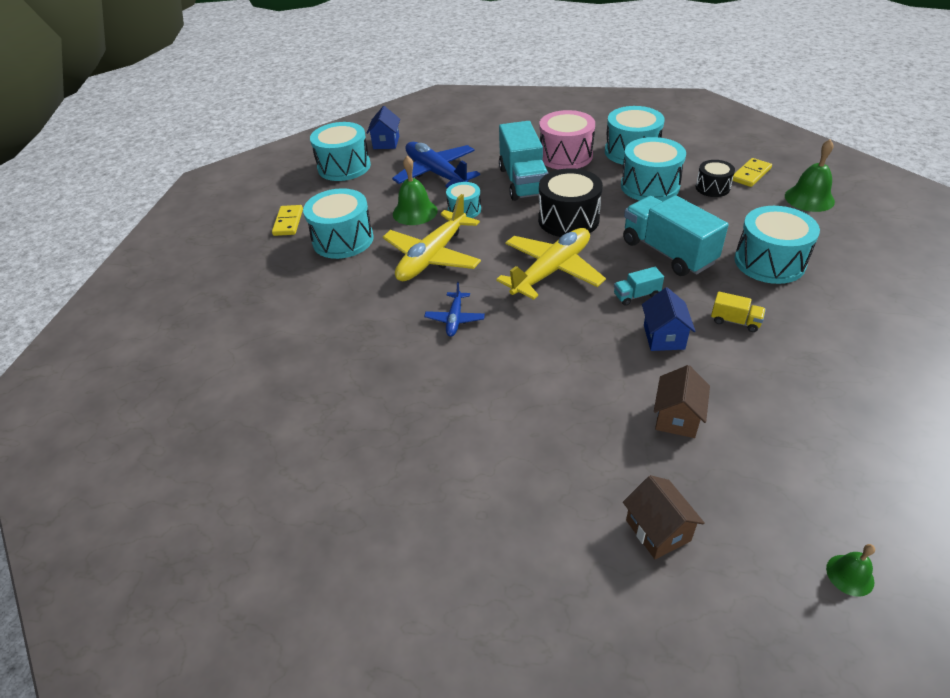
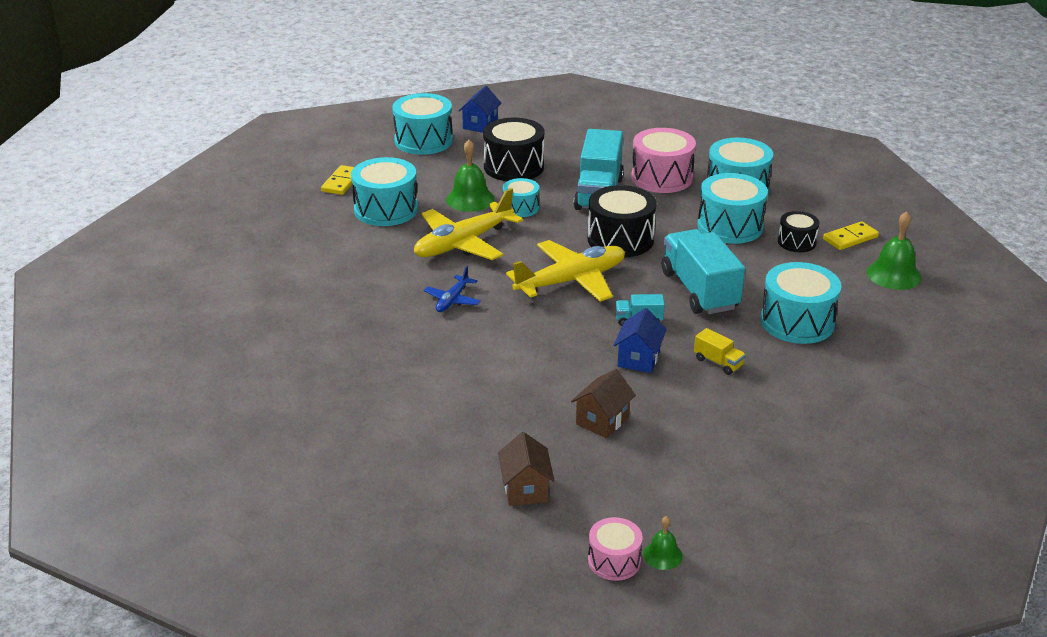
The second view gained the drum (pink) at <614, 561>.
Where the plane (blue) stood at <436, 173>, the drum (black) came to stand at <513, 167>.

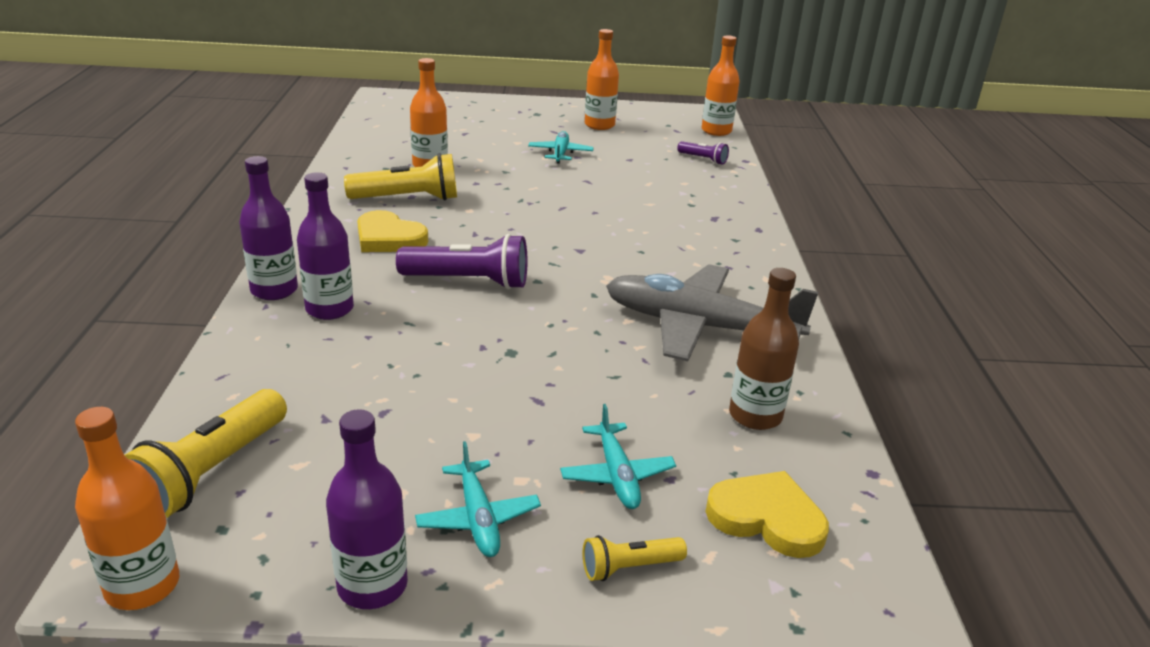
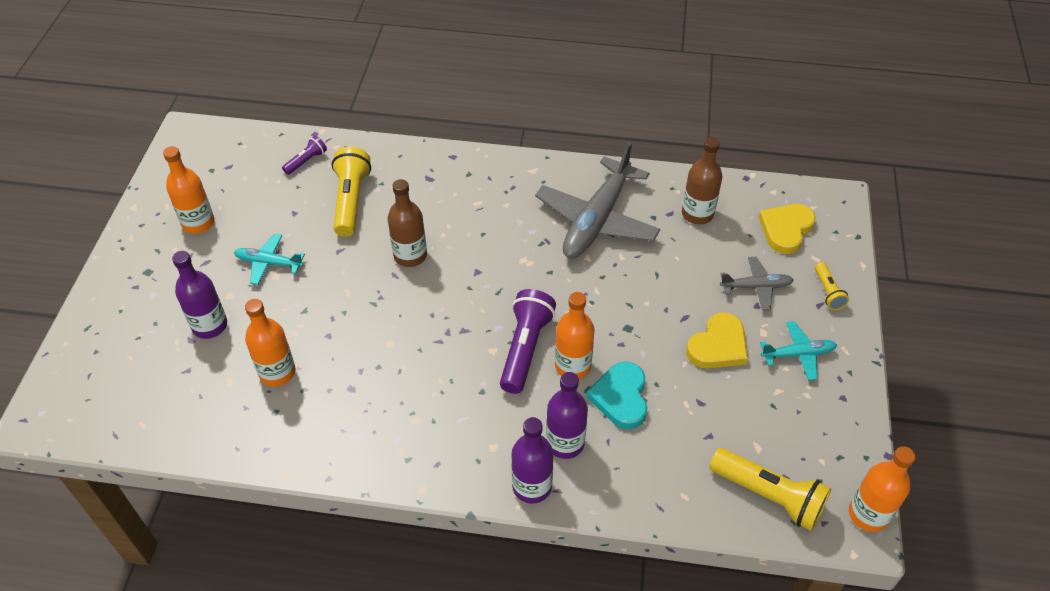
The second view gained the bottle (brown) at <410, 256>.
The second view gained the heart (turquoise) at <620, 397>.
The bottle (purple) ended up elsewhere, having gone from <372, 585> to <210, 326>.
The flashlight (yellow) ended up elsewhere, having gone from <408, 198> to <351, 200>.
The heart (yellow) ended up elsewhere, having gone from <388, 238> to <718, 345>.
The bottle (orange) ended up elsewhere, having gone from <716, 131> to <572, 366>.
What was the plane (turquoise) at <617, 475> turned into the plane (grey) at <756, 287>.

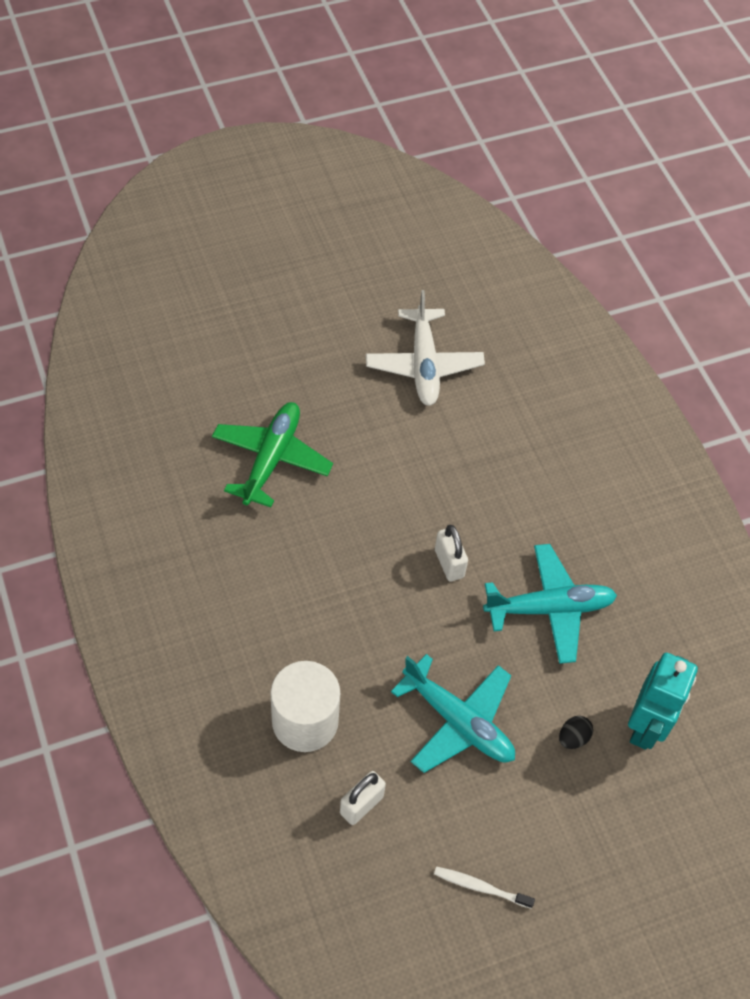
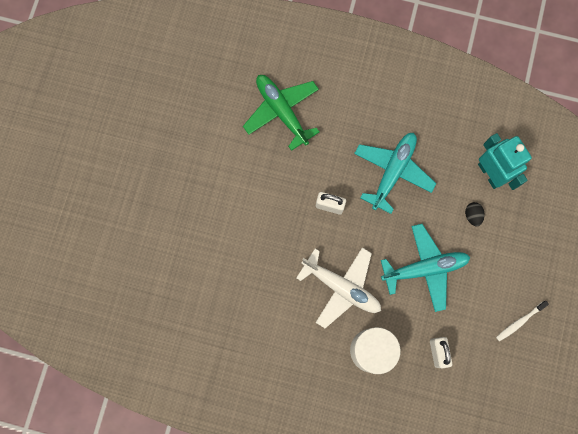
The plane (green) ended up elsewhere, having gone from <271, 458> to <281, 111>.
The plane (white) ended up elsewhere, having gone from <424, 365> to <341, 287>.

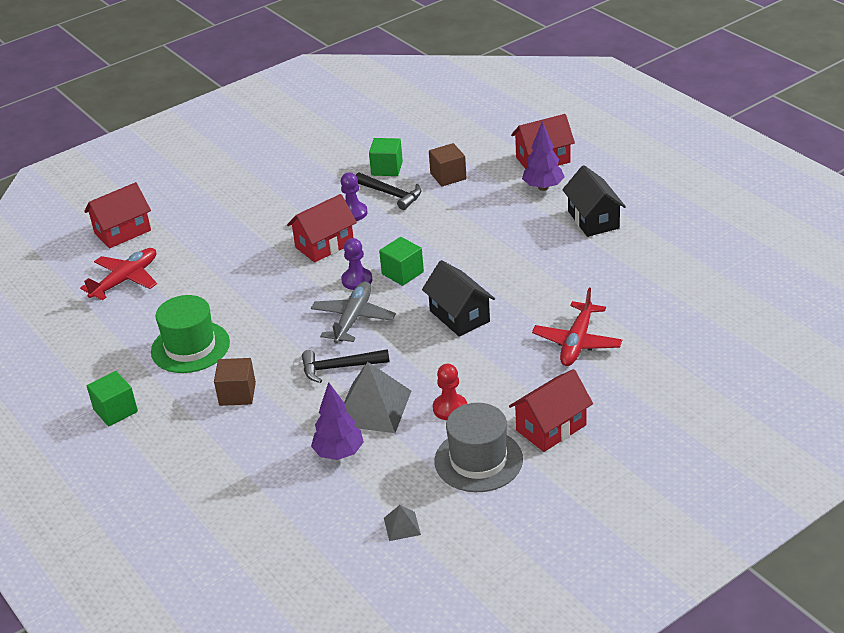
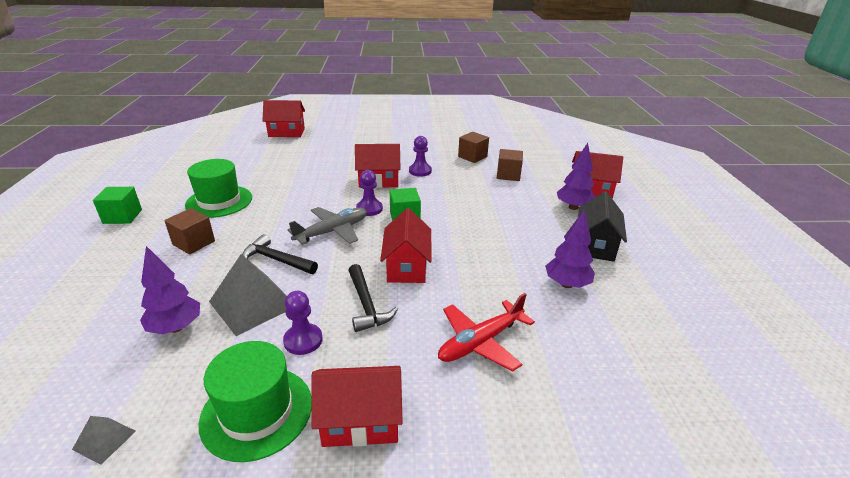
The second view lost the plane (red) at <125, 280>.
The second view gained the tree (purple) at <566, 284>.
The hammer (black) ended up elsewhere, having gone from <391, 194> to <366, 305>.
What was the cube (green) at <387, 168> turned into the cube (brown) at <472, 157>.
What was the house (black) at <459, 316> turned into the house (red) at <406, 267>.
What was the pawn (red) at <450, 408> turned into the pawn (purple) at <303, 340>.
What was the hat (grey) at <478, 460> turned into the hat (green) at <257, 412>.

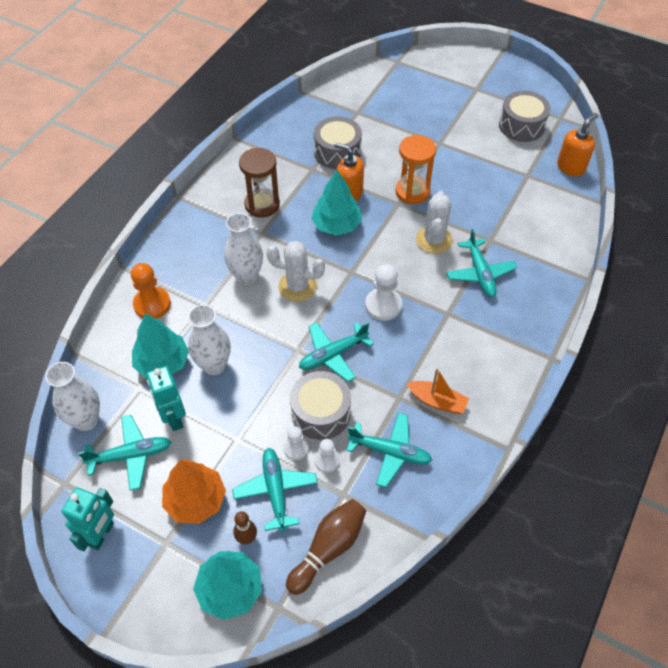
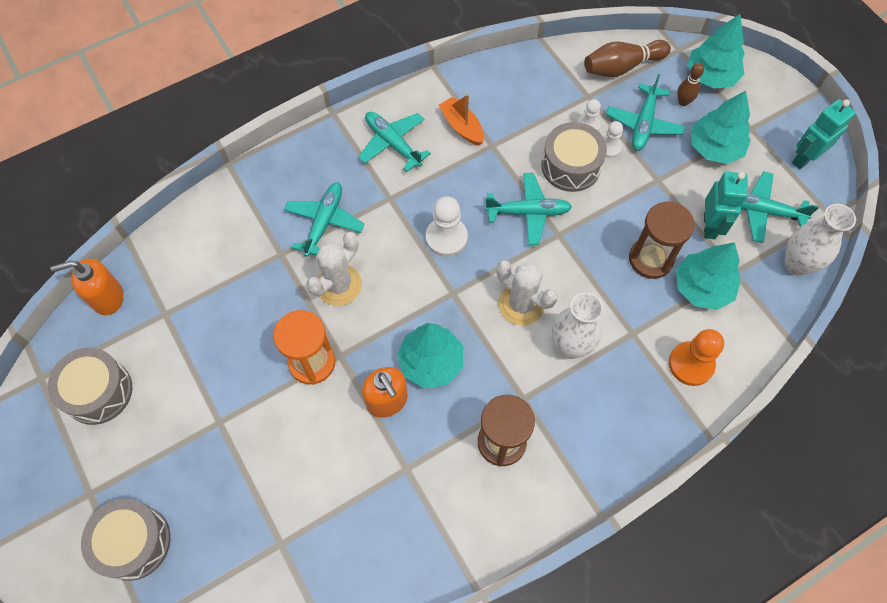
The drum (grey) ended up elsewhere, having gone from <337, 152> to <134, 542>.
The plane (turquoise) ended up elsewhere, having gone from <390, 452> to <393, 143>.
Where the vase (white) stood at <214, 365>, the hourglass (brown) came to stand at <650, 259>.
What was the tree (orange) at <195, 500> turned into the tree (turquoise) at <715, 148>.

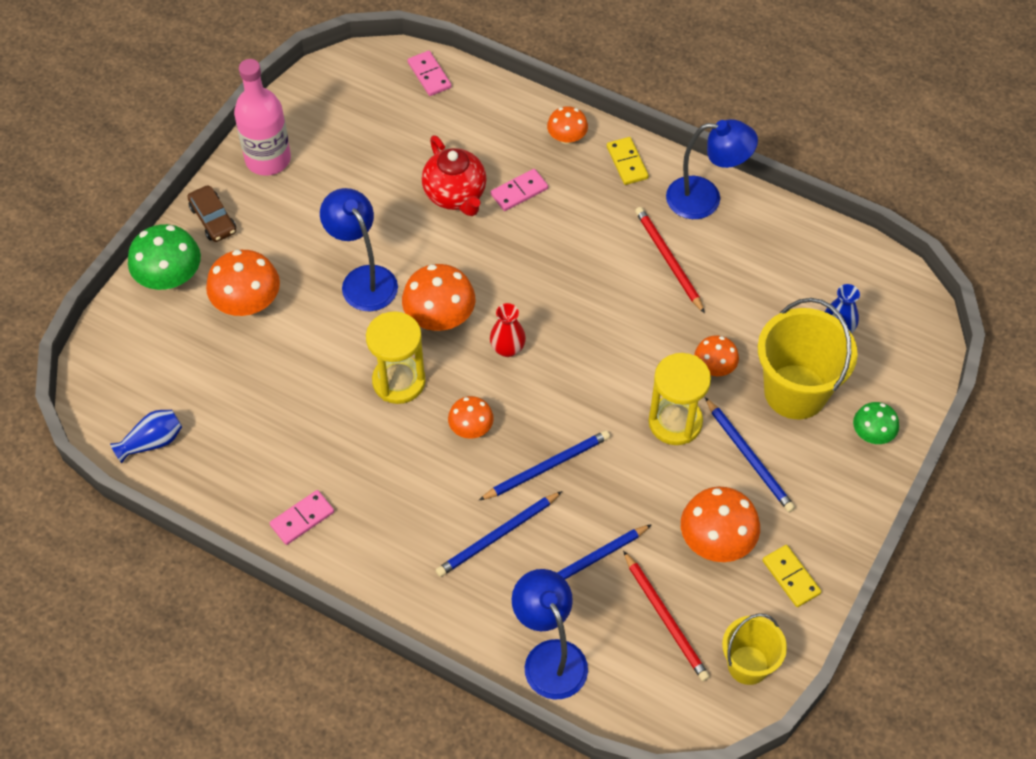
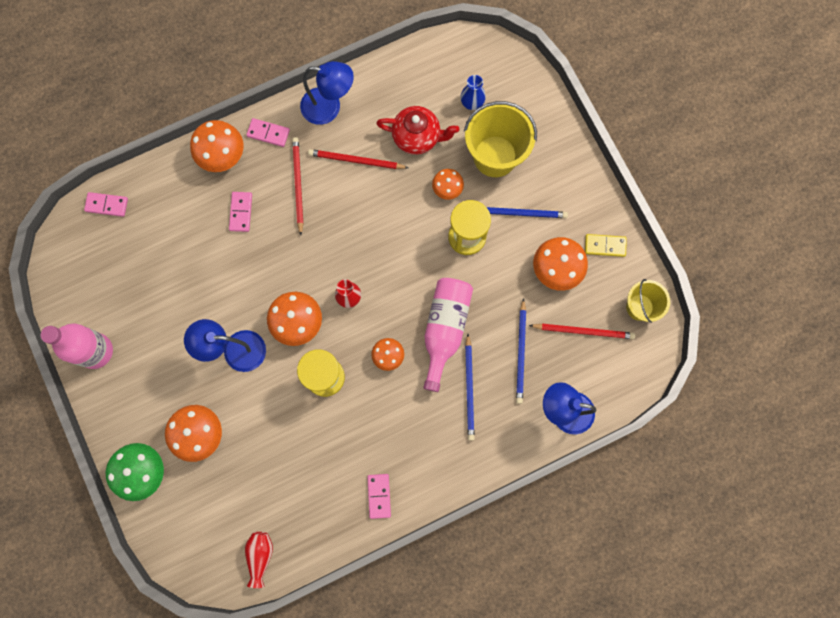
The second view lost the car (brown) at <213, 219>.
The second view lost the mushroom (green) at <872, 434>.
The second view gained the pencil (red) at <298, 184>.
The teapot (red) ended up elsewhere, having gone from <455, 195> to <417, 137>.
Where the pencil (blue) stood at <547, 467>, the bottle (pink) came to stand at <444, 329>.
What was the vase (blue) at <152, 442> turned into the vase (red) at <260, 556>.
What was the domino (yellow) at <627, 162> turned into the domino (pink) at <268, 133>.
The lamp (blue) at <705, 199> ended up facing another way, 60 degrees clockwise from before.
The size of the mushroom (orange) at <567, 138> changed by a factor of 1.67.

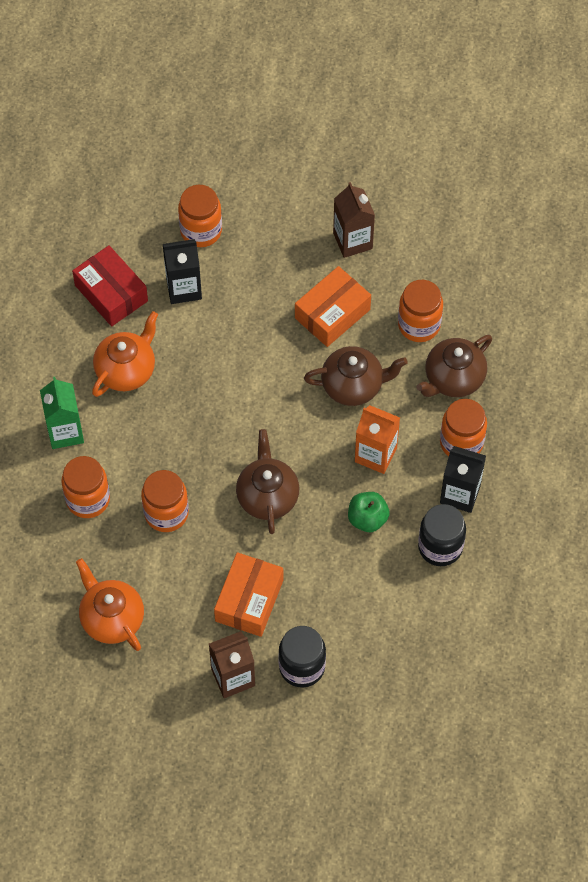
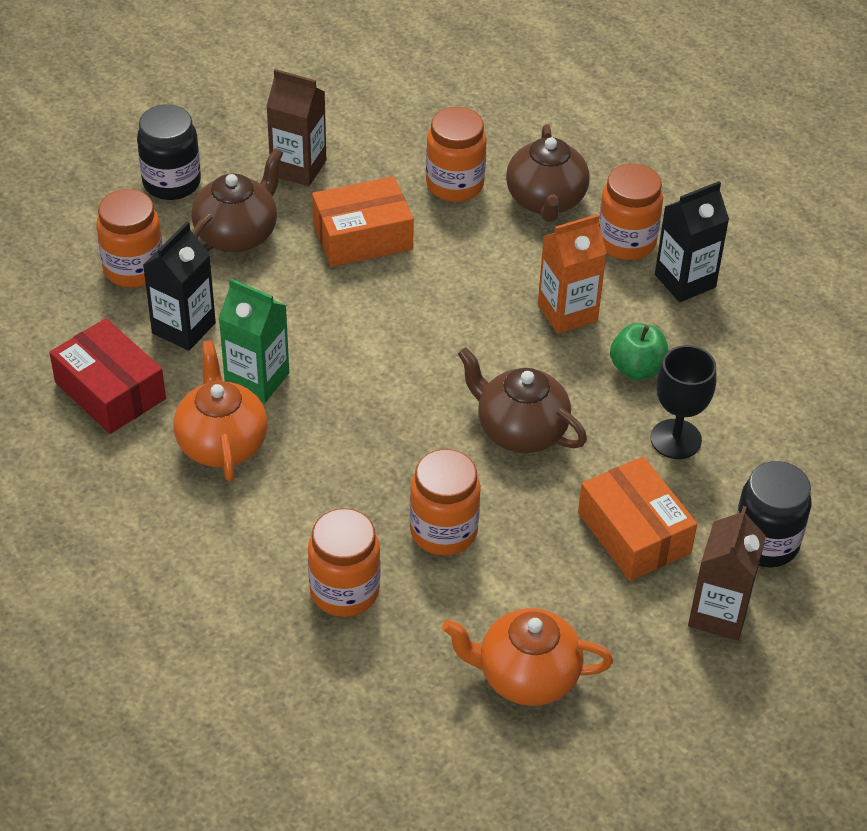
The second view gained the goblet (black) at <676, 439>.
The carton (green) ended up elsewhere, having gone from <65, 432> to <257, 379>.
The teapot (brown) ended up elsewhere, having gone from <353, 386> to <237, 234>.
The jar (black) ended up elsewhere, having gone from <440, 547> to <172, 183>.
The box (red) at <111, 293> ended up facing another way, 45 degrees clockwise from before.
The box (orange) at <332, 314> ended up facing another way, 75 degrees clockwise from before.

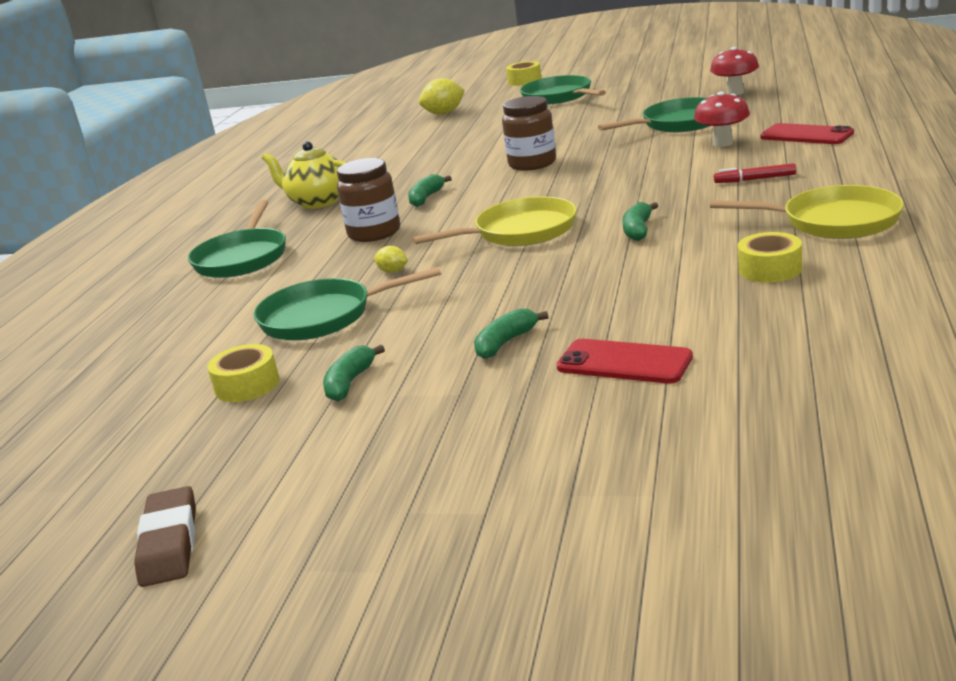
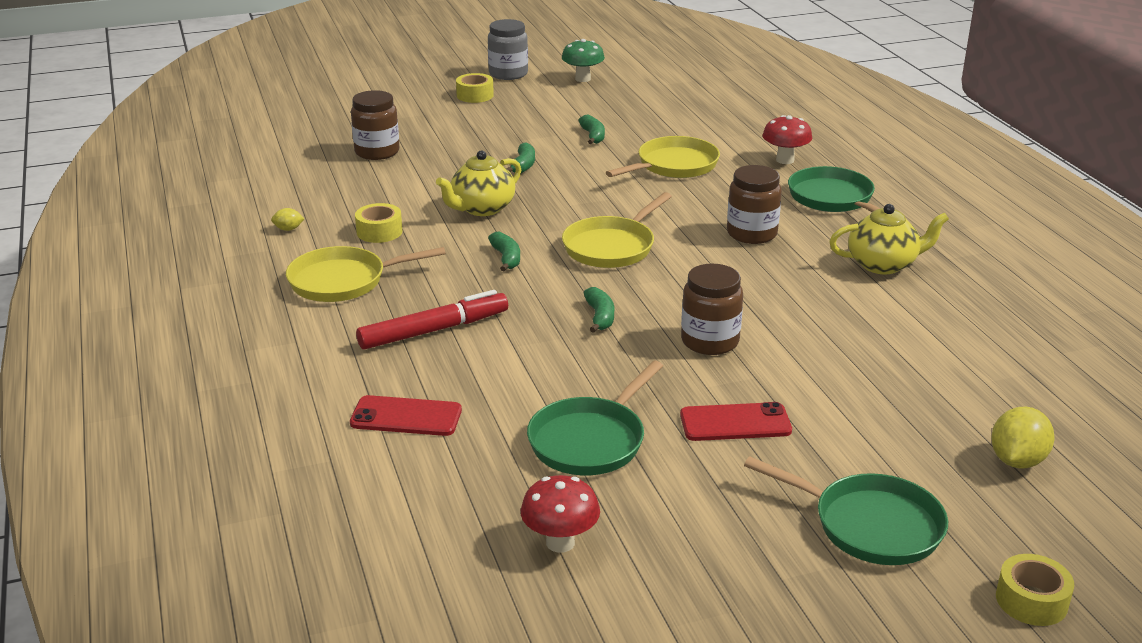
The second view gained the jar (brown) at <377, 152>.
The second view gained the teapot (yellow) at <482, 208>.
The second view gained the jar (grey) at <508, 74>.
The tape (yellow) ended up elsewhere, having gone from <247, 385> to <475, 95>.
The lemon (yellow) ended up elsewhere, having gone from <393, 271> to <288, 229>.
The banana (green) ended up elsewhere, having gone from <426, 198> to <600, 317>.
The phone (red) ended up elsewhere, having gone from <624, 362> to <735, 423>.
The mushroom (red) ended up elsewhere, having gone from <722, 143> to <785, 160>.
Where the eraser (brown) stood at <169, 543>, the mushroom (green) came to stand at <583, 79>.
What was the pan (green) at <323, 317> turned into the pan (yellow) at <673, 165>.
The size of the marker (red) at <755, 179> changed by a factor of 1.90.

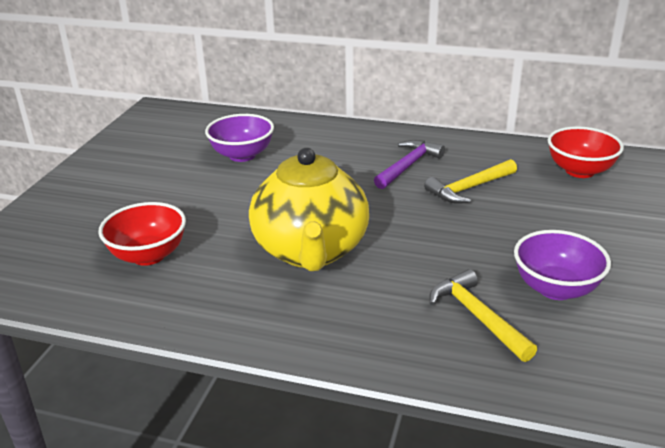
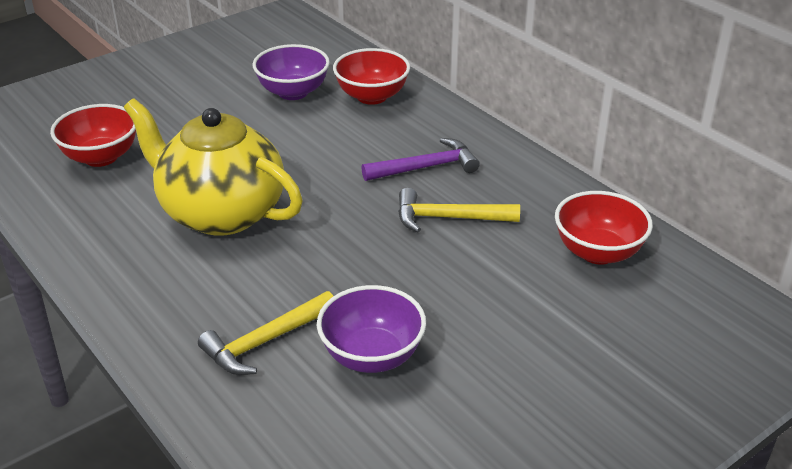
The second view gained the bowl (red) at <372, 96>.
The teapot (yellow) at <311, 251> ended up facing another way, 90 degrees clockwise from before.
The hammer (yellow) at <477, 316> ended up facing another way, 135 degrees counterclockwise from before.

